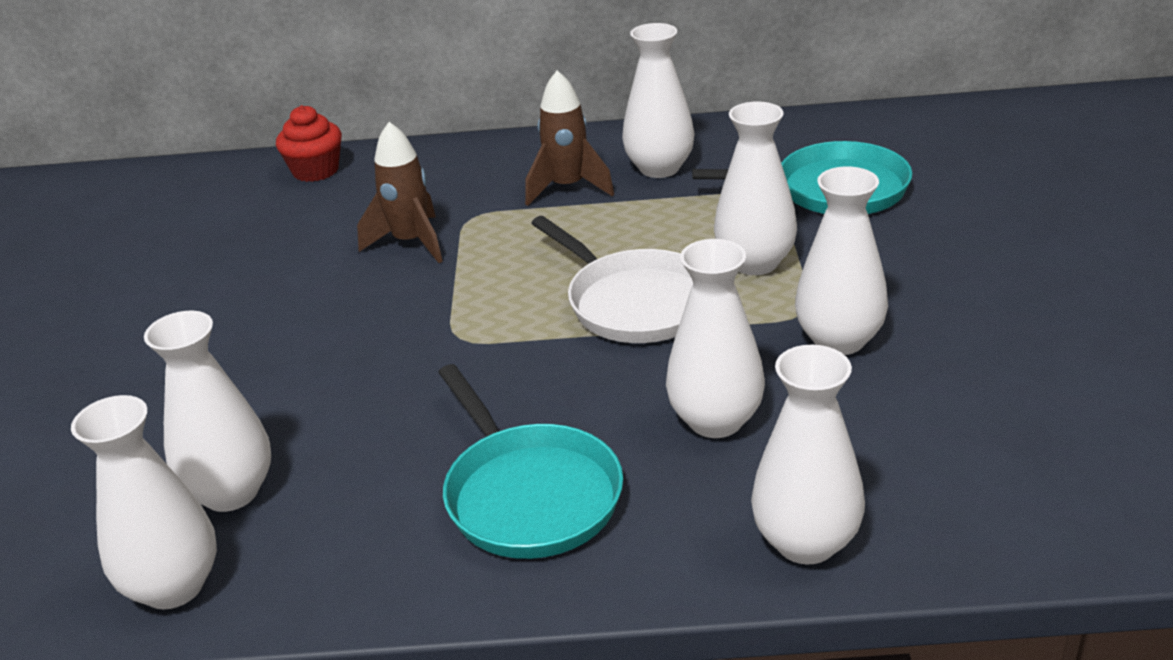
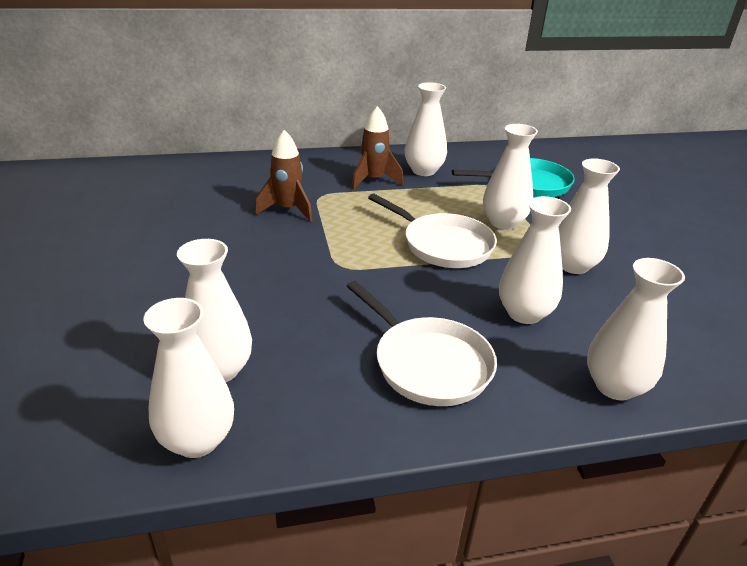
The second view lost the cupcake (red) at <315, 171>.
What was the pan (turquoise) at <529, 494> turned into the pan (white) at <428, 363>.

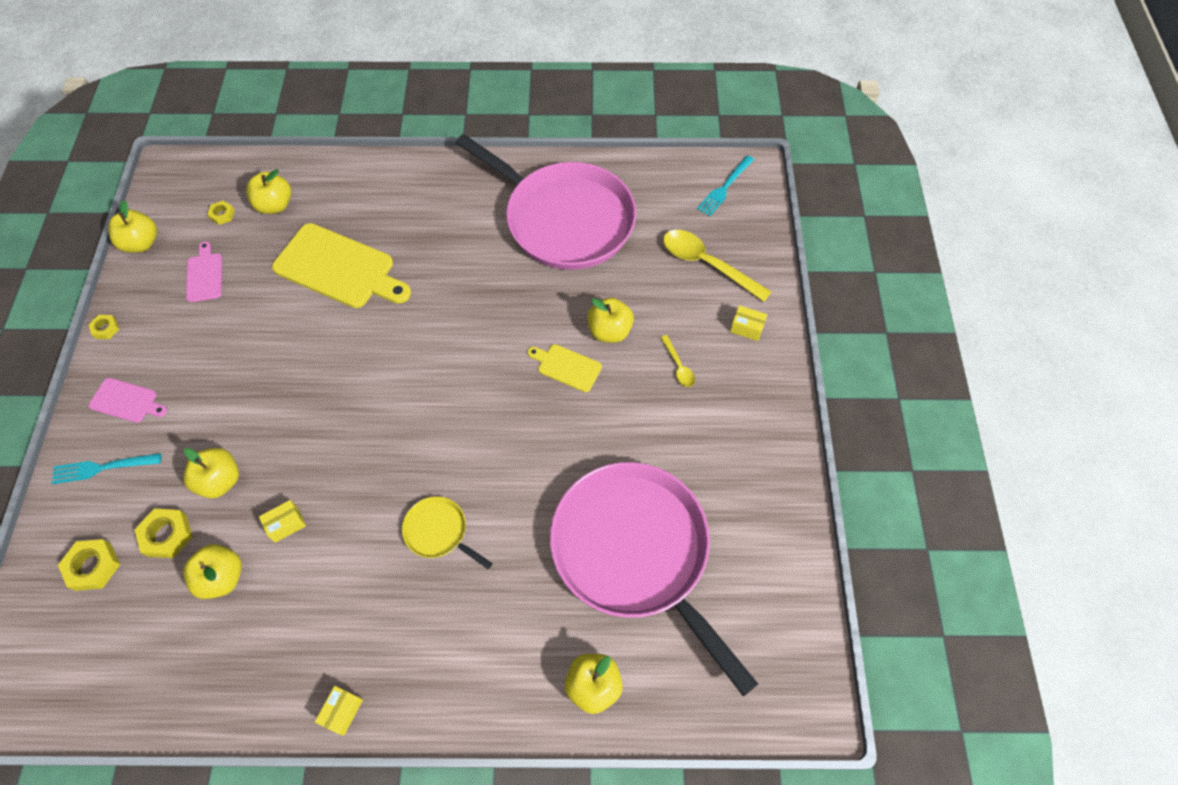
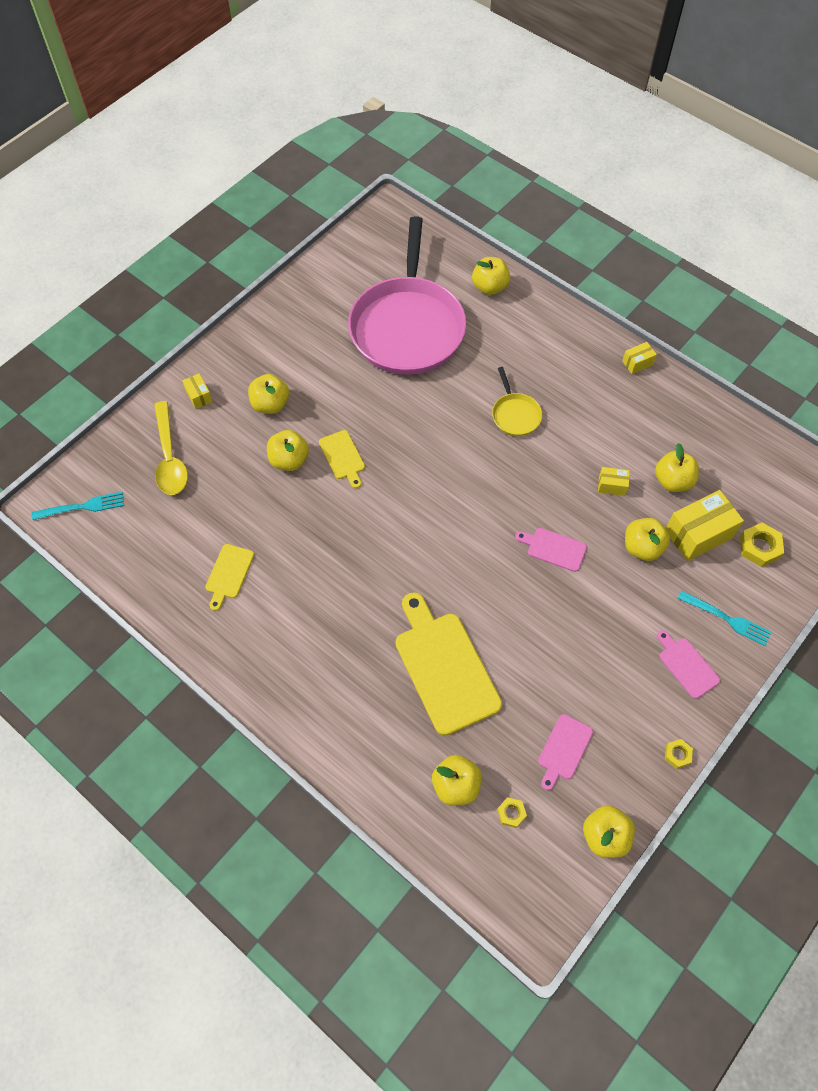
The second view gained the cutting board (pink) at <554, 549>.
Where the nut (yellow) stood at <167, 535>, the box (yellow) came to stand at <698, 534>.
Where the pan (pink) stood at <564, 219>, the cutting board (yellow) came to stand at <229, 574>.
Where the spoon (yellow) stood at <678, 366>, the apple (yellow) came to stand at <270, 404>.

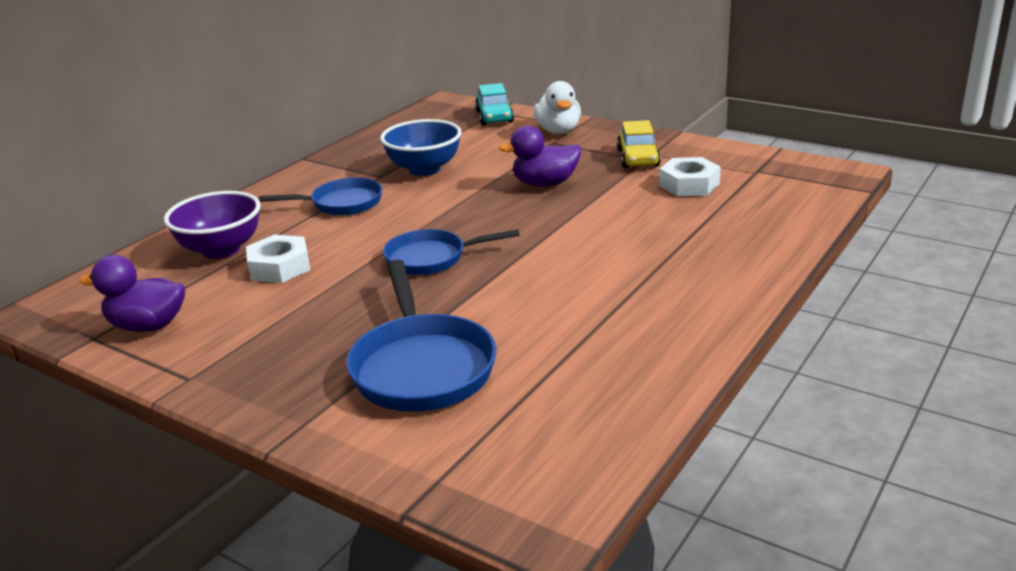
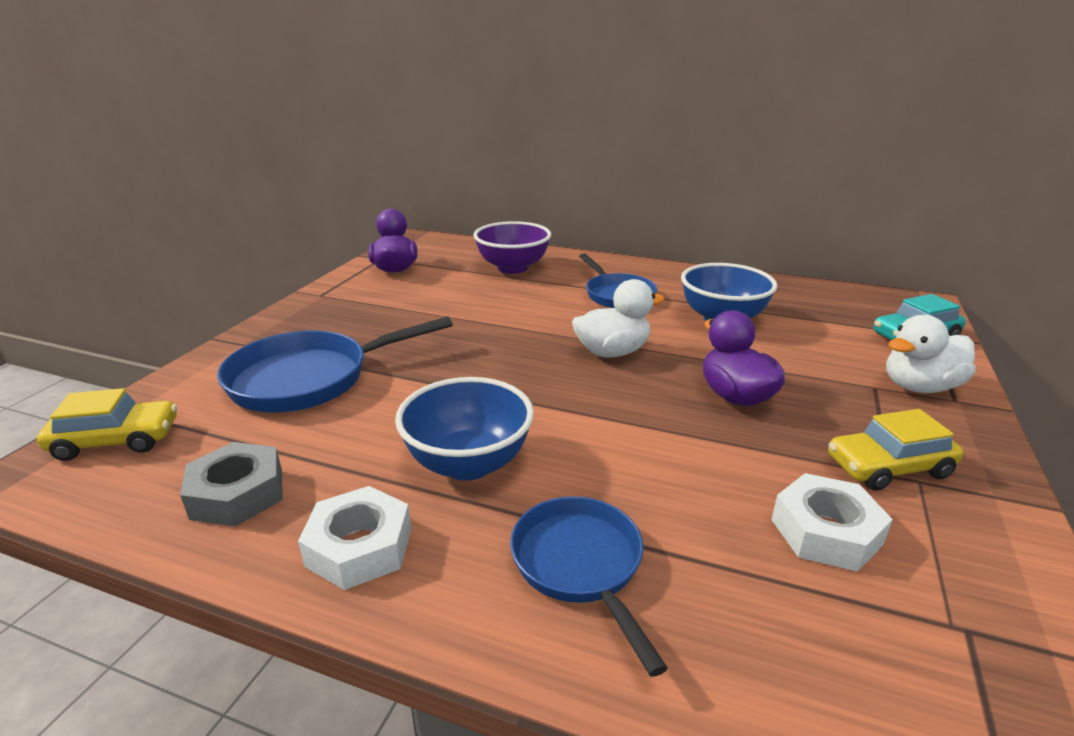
The second view gained the car (yellow) at <116, 440>.
The second view gained the nut (grey) at <238, 494>.
The second view gained the bowl (blue) at <468, 463>.
The second view gained the duck (white) at <612, 352>.
The nut (white) ended up elsewhere, having gone from <279, 267> to <359, 547>.
The pan (blue) ended up elsewhere, having gone from <431, 258> to <580, 565>.

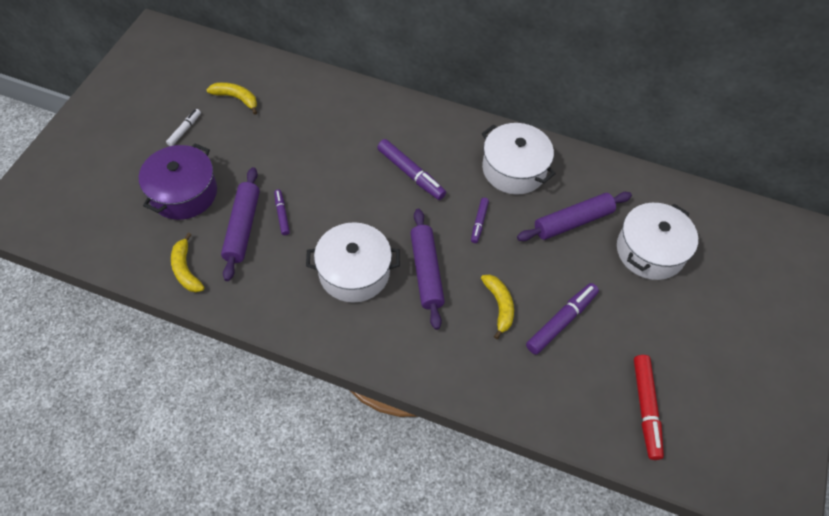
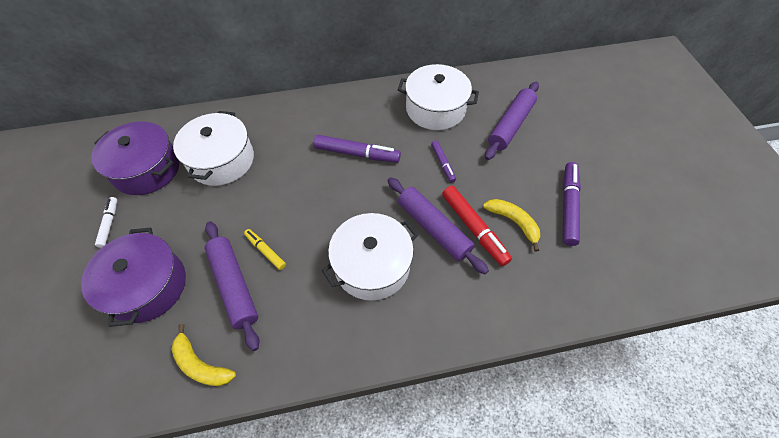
The pot (white) ended up elsewhere, having gone from <650, 251> to <221, 160>.
The marker (red) ended up elsewhere, having gone from <645, 408> to <474, 228>.
Where the banana (yellow) stood at <236, 98>, the pot (purple) came to stand at <147, 169>.
What was the marker (purple) at <282, 214> turned into the marker (yellow) at <265, 251>.

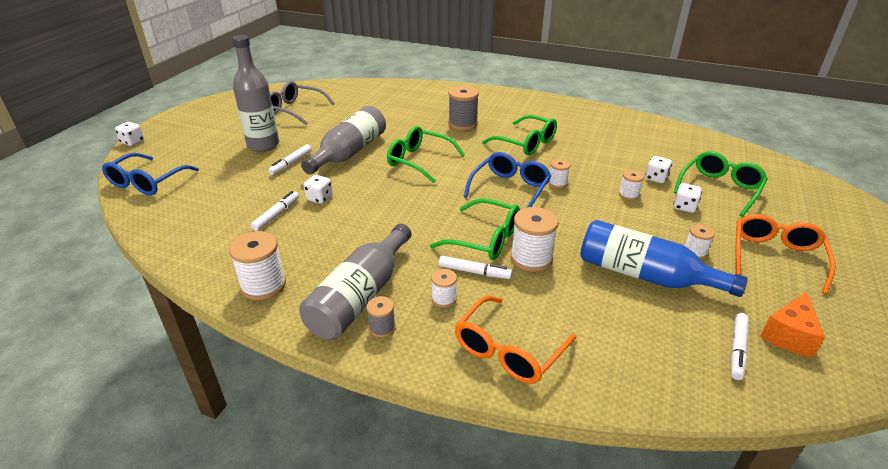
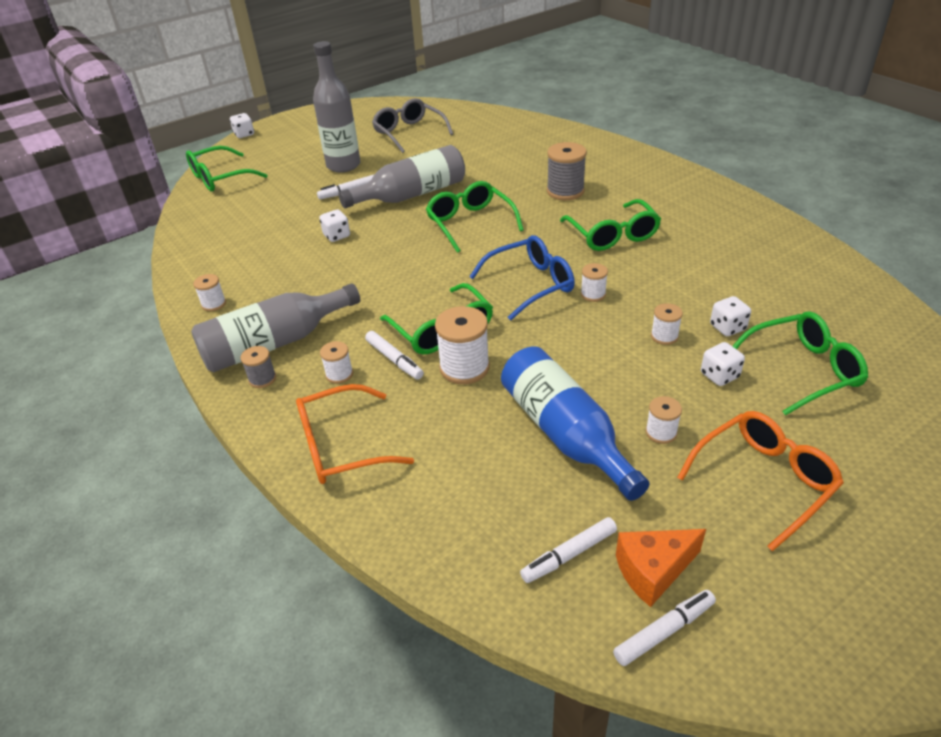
The marker (white) ended up elsewhere, having gone from <277, 214> to <664, 631>.
What was the glasses (blue) at <147, 182> turned into the glasses (green) at <220, 178>.
The size of the spool (white) at <263, 285> changed by a factor of 0.55.

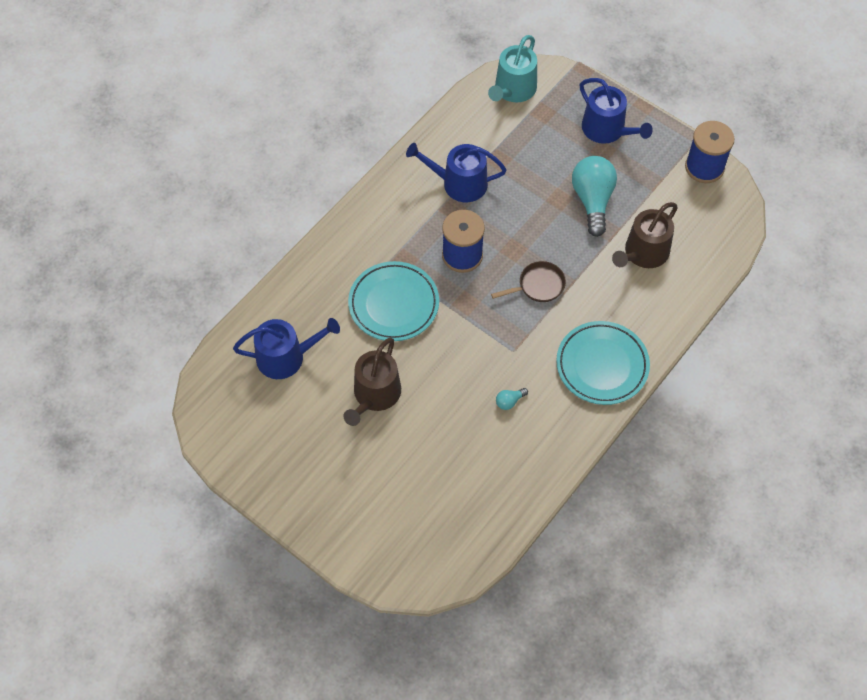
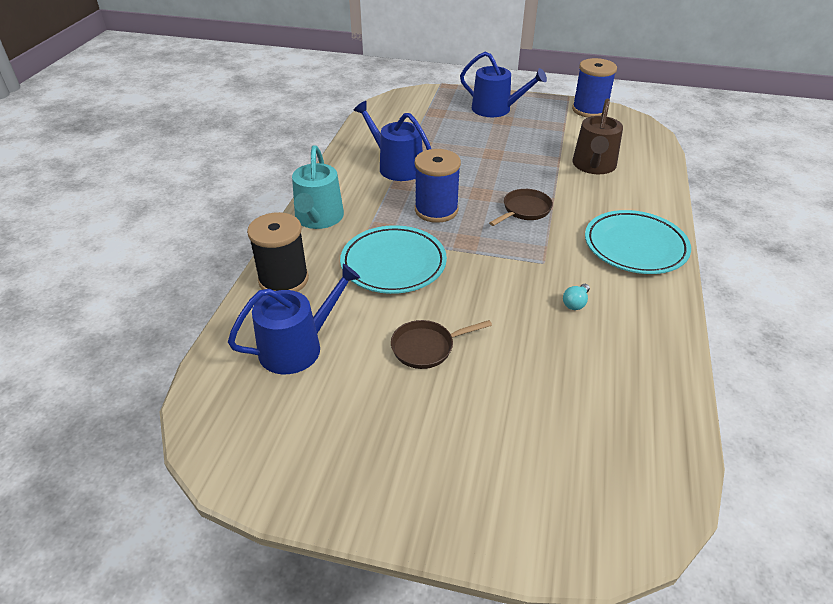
The second view lost the light bulb (turquoise) at <592, 200>.
The second view gained the spool (black) at <283, 280>.
The watering can (turquoise) ended up elsewhere, having gone from <513, 90> to <318, 218>.
Where the watering can (brown) stood at <375, 395>, the pan (brown) came to stand at <426, 347>.
The watering can (blue) at <459, 183> ended up facing another way, 60 degrees clockwise from before.

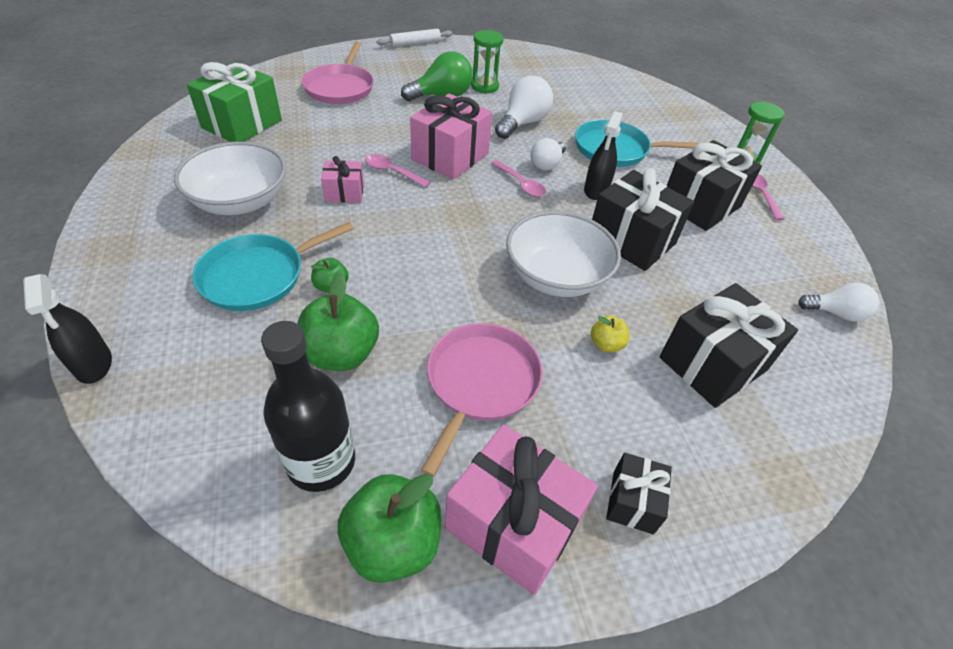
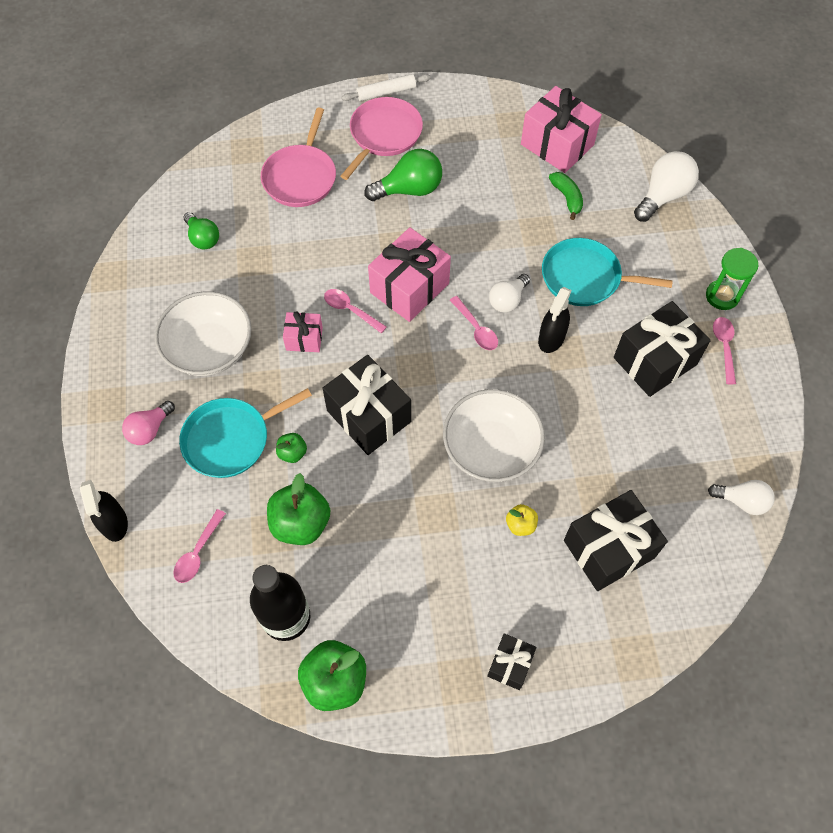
The second view lost the hourglass (green) at <484, 86>.
The second view gained the light bulb (pink) at <149, 429>.
The second view gained the spoon (pink) at <198, 552>.
The second view gained the banana (green) at <567, 198>.
The pan (pink) ended up elsewhere, having gone from <480, 383> to <383, 135>.
The gift (pink) ended up elsewhere, having gone from <513, 523> to <557, 144>.
The light bulb (white) ended up elsewhere, having gone from <523, 123> to <663, 196>.
The gift (black) ended up elsewhere, having gone from <631, 240> to <368, 416>.
Where the gift (green) stood at <242, 124>, the light bulb (green) came to stand at <203, 238>.

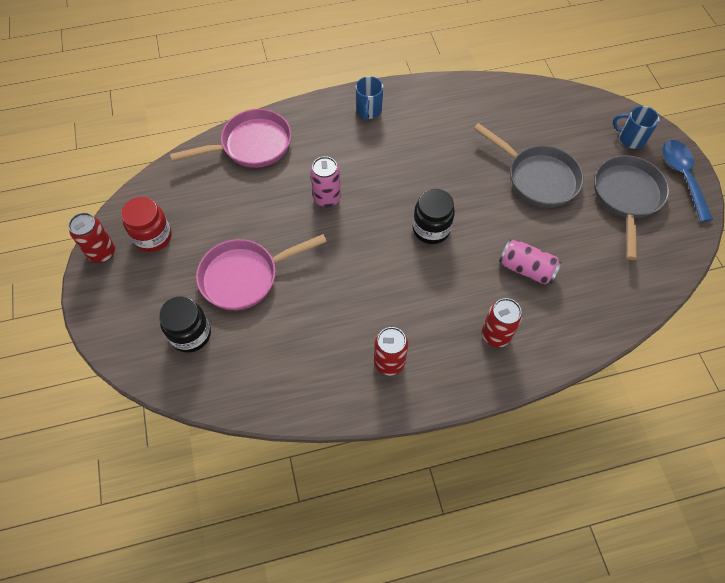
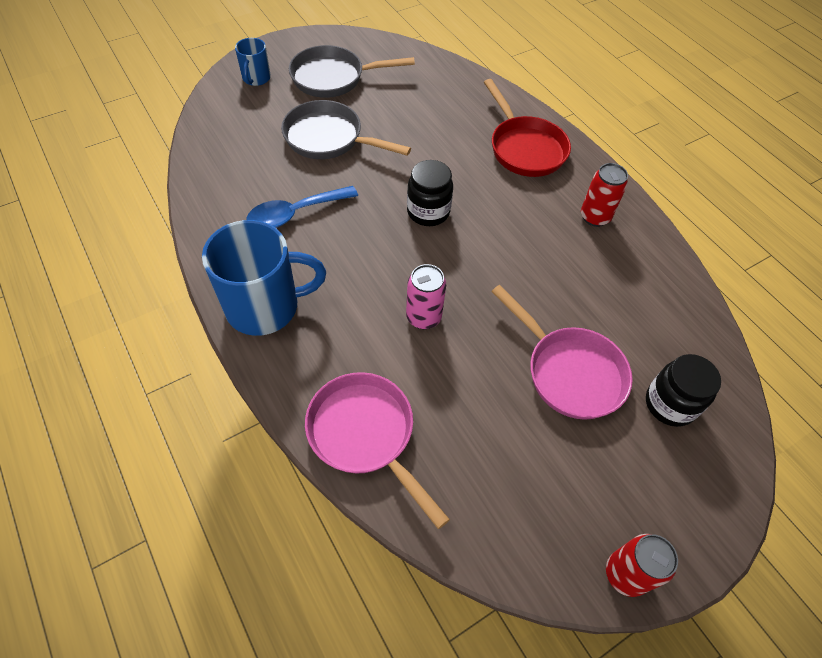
The second view lost the jar (red) at <153, 237>.
The second view lost the can (pink) at <526, 269>.
The spoon (blue) ended up elsewhere, having gone from <682, 177> to <295, 213>.
Where the can (red) stood at <495, 335>, the pan (red) came to stand at <524, 148>.
The pan (grey) at <538, 178> ended up facing another way, 90 degrees counterclockwise from before.
The size of the mug (blue) at <368, 111> changed by a factor of 1.96.

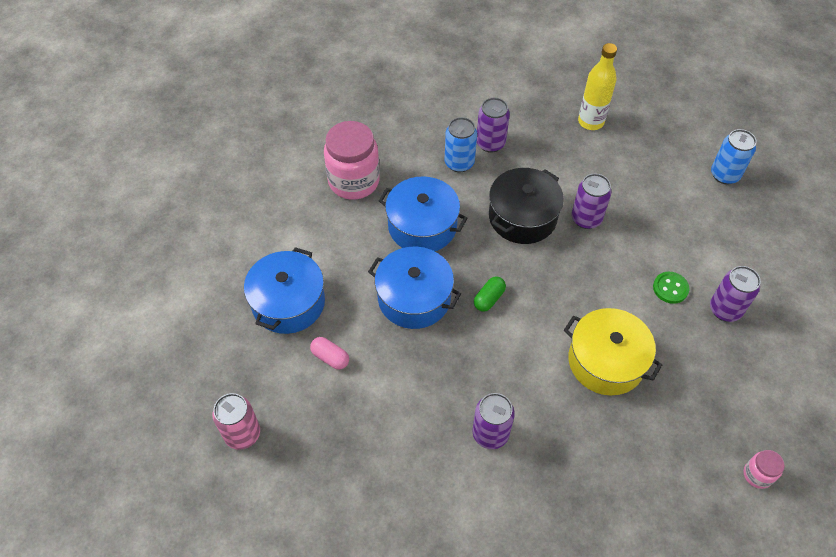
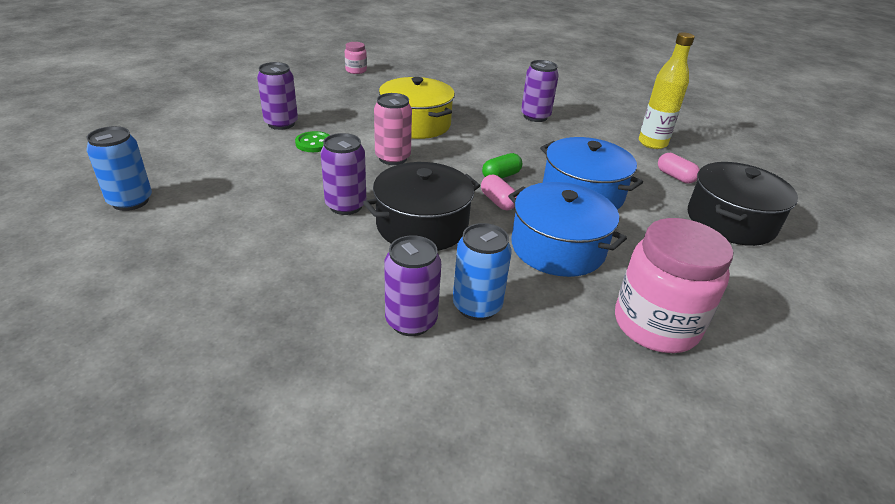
The second view gained the capsule (pink) at <498, 202>.
The can (pink) ended up elsewhere, having gone from <242, 434> to <393, 158>.
The bottle (yellow) ended up elsewhere, having gone from <591, 122> to <652, 143>.
What was the pot (blue) at <288, 302> turned into the pot (black) at <730, 221>.

